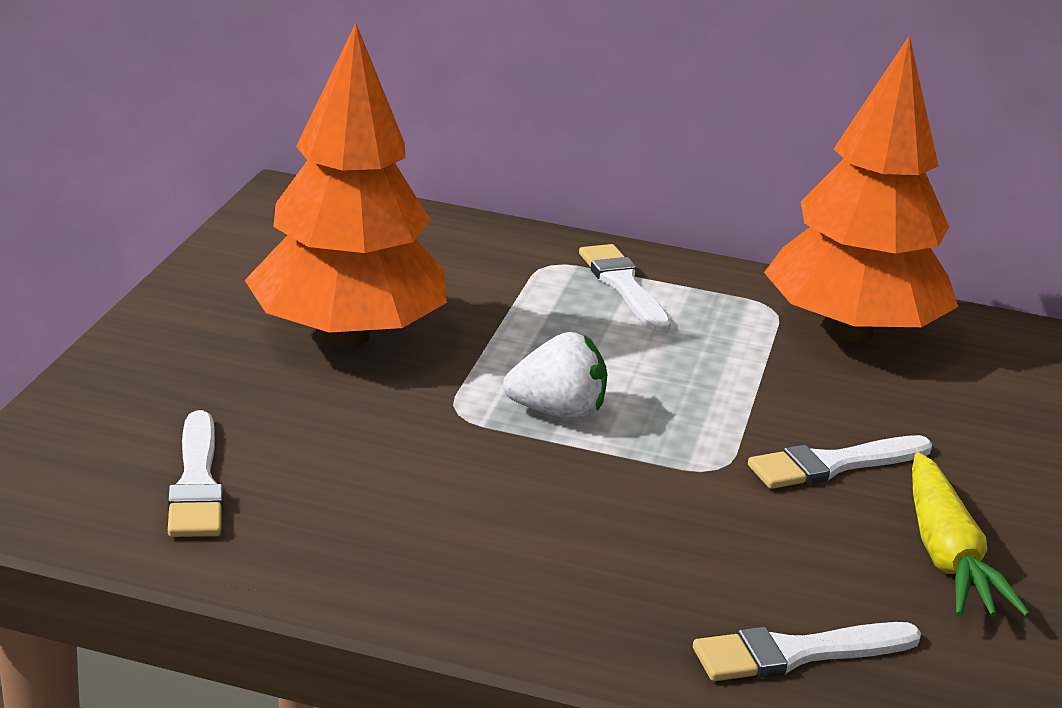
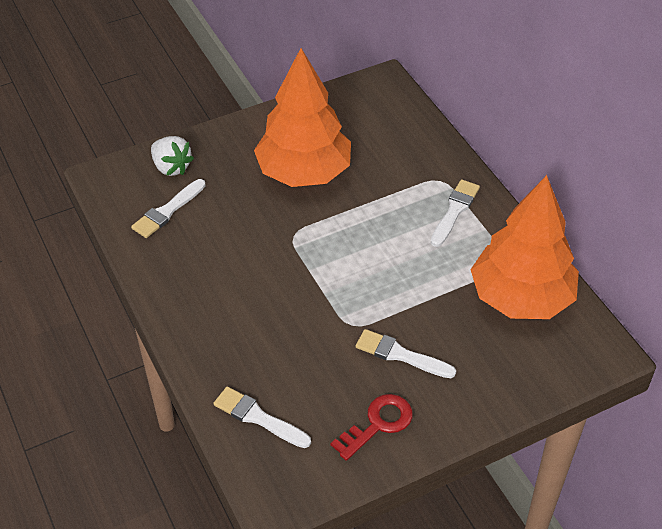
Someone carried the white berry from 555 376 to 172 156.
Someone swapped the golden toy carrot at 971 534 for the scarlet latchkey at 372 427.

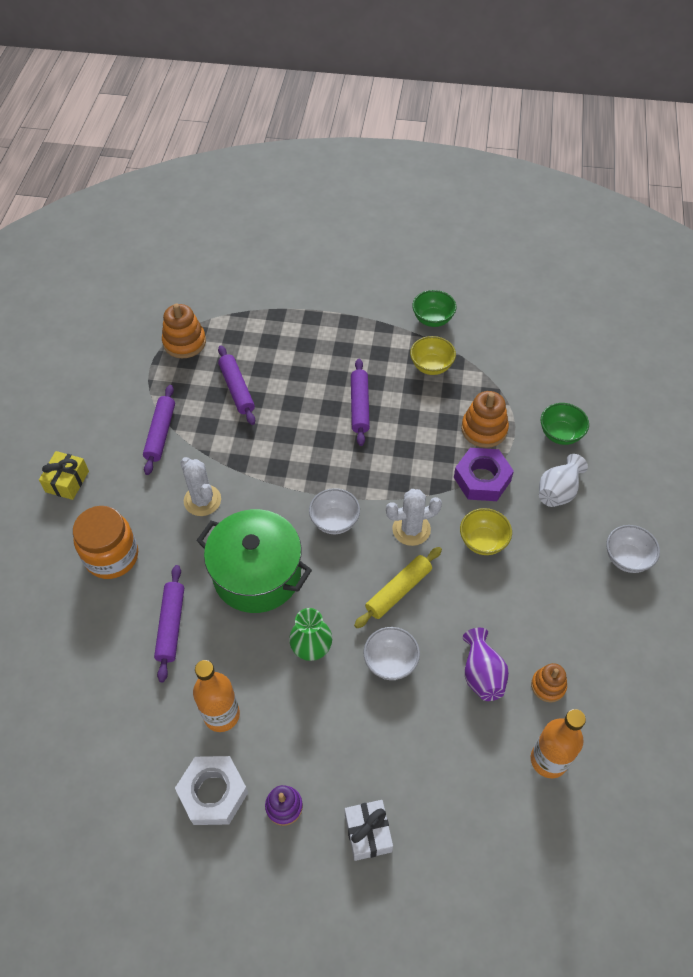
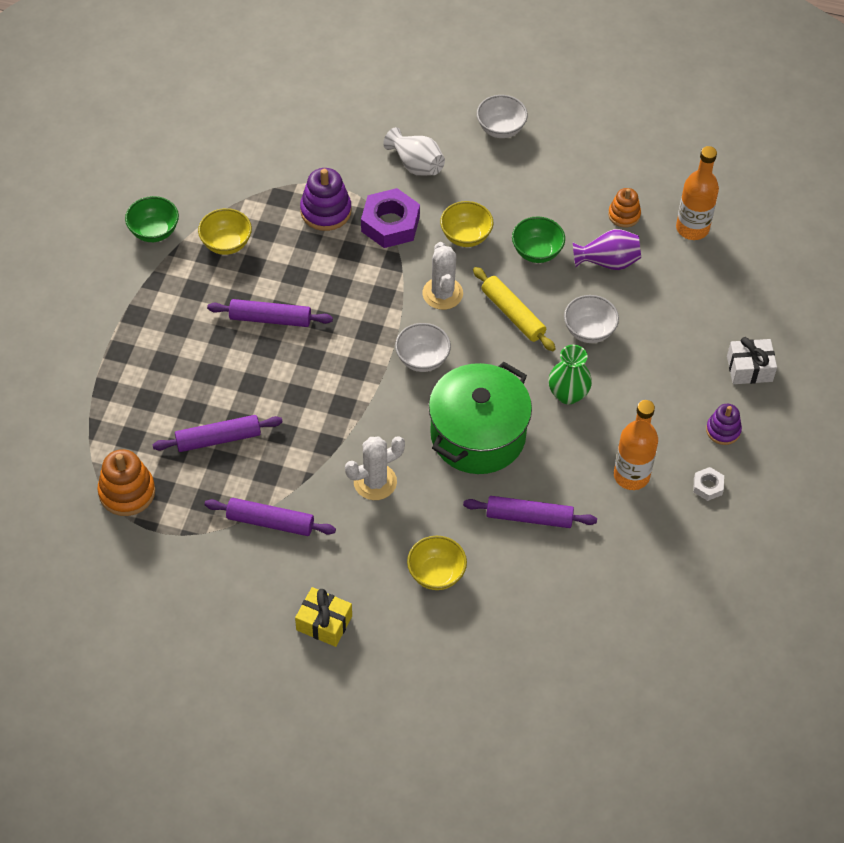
Someone repainted the orange-coloured stacking rings at 485 419, which became the purple stacking rings at 325 199.
Someone carried the green deep dish from 565 424 to 538 240.
Someone swapped the orange-coloured jam jar at 105 542 for the golden deep dish at 437 563.
Someone scaled the white hex nut at 211 790 by 0.50.

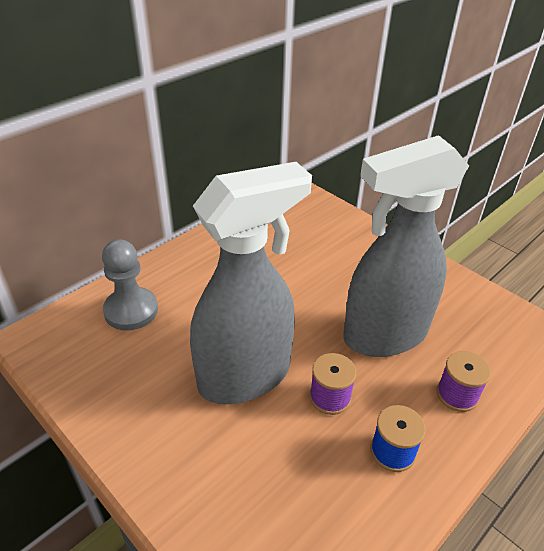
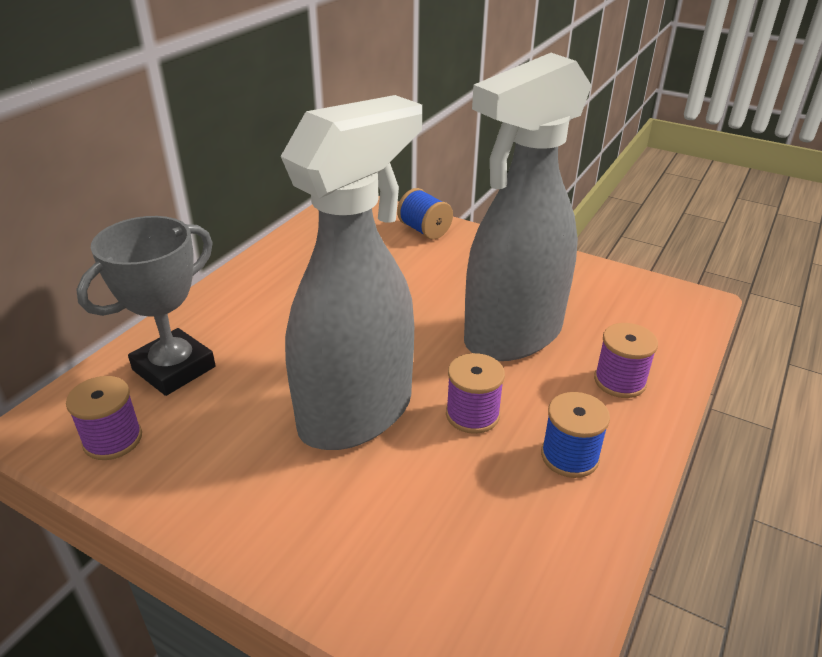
Someone swapped the ash-grey pawn at 130 285 for the ash-grey prize cup at 145 306.
Someone put down the blue reel of thread at 425 214.
Someone put down the purple reel of thread at 104 418.

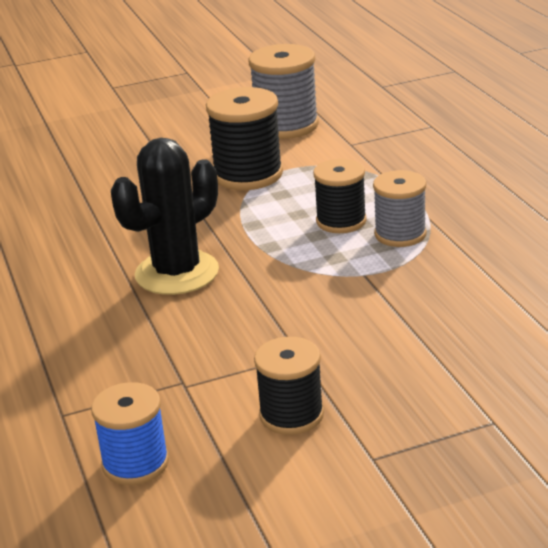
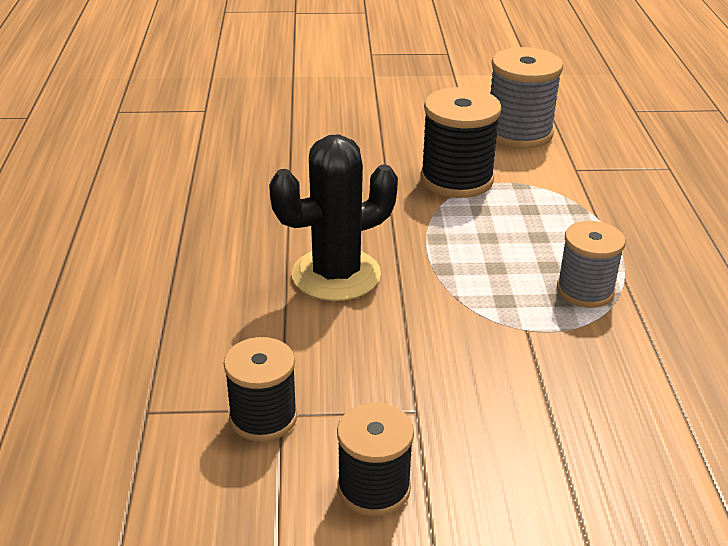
Someone carried the ebony reel of thread from 340 196 to 260 389.
Someone took away the blue reel of thread at 130 433.

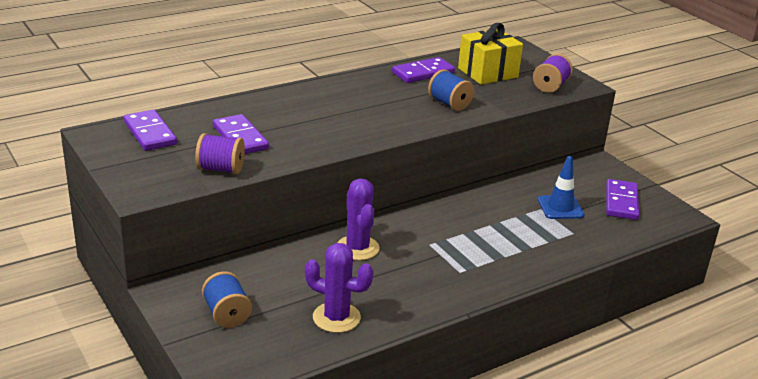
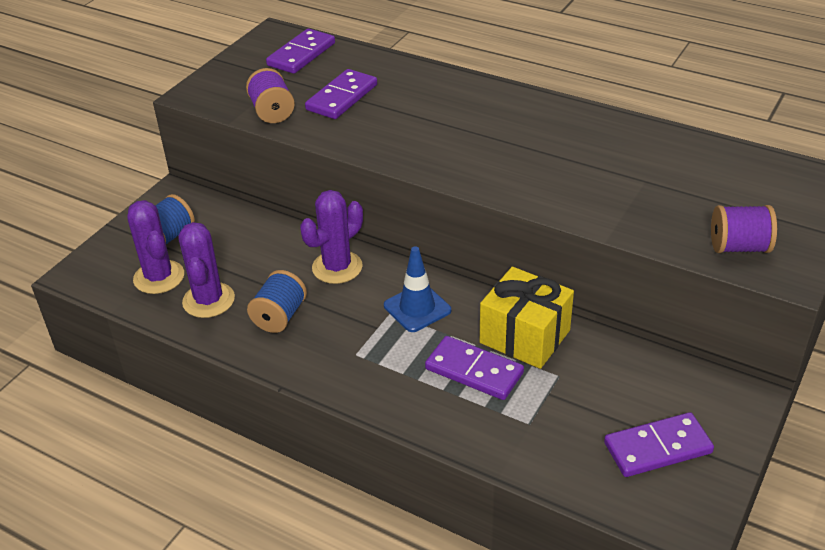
Someone carried the golden wrapped gift from 490 53 to 527 318.
Someone carried the purple domino from 423 70 to 474 368.
Someone carried the blue reel of thread from 451 90 to 277 301.
Someone carried the blue safety cone from 561 187 to 417 289.
Someone put down the purple prickly plant at 155 247.

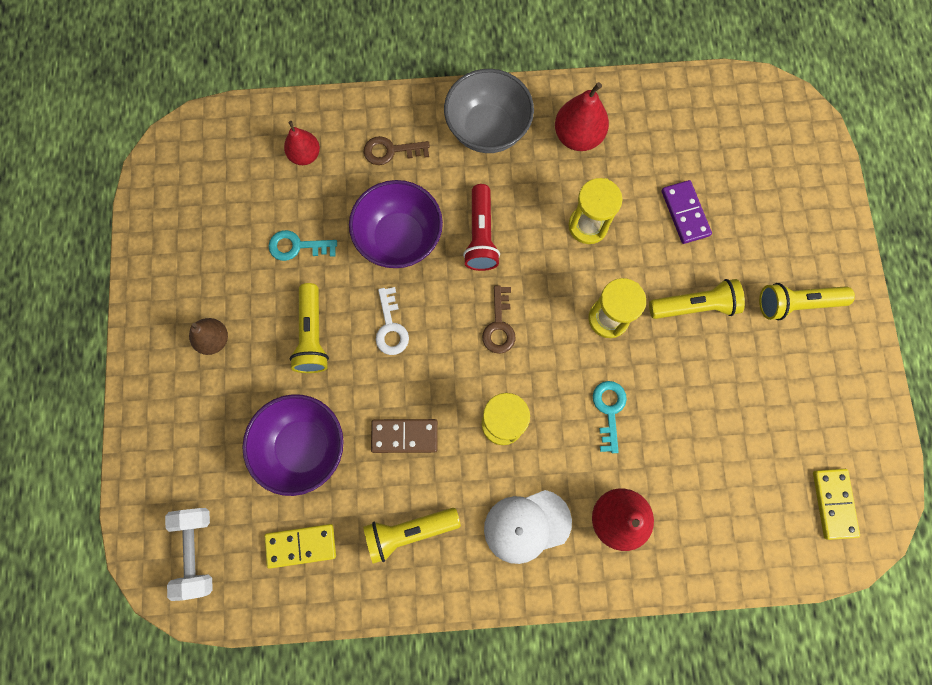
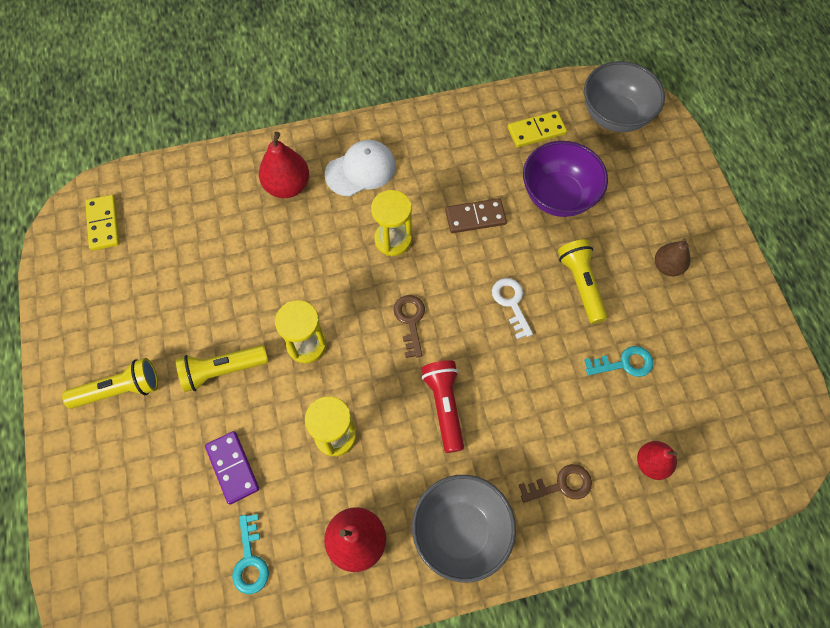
Someone took away the purple deep dish at 396 224.
Someone carried the aqua latchkey from 610 417 to 250 554.
Someone swapped the white hand weight at 189 554 for the ash-grey deep dish at 624 96.
Someone took away the golden pocket torch at 412 536.

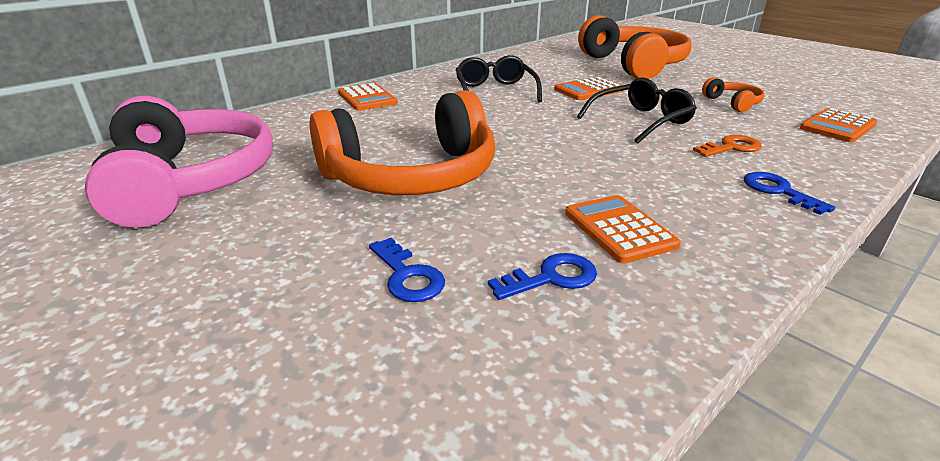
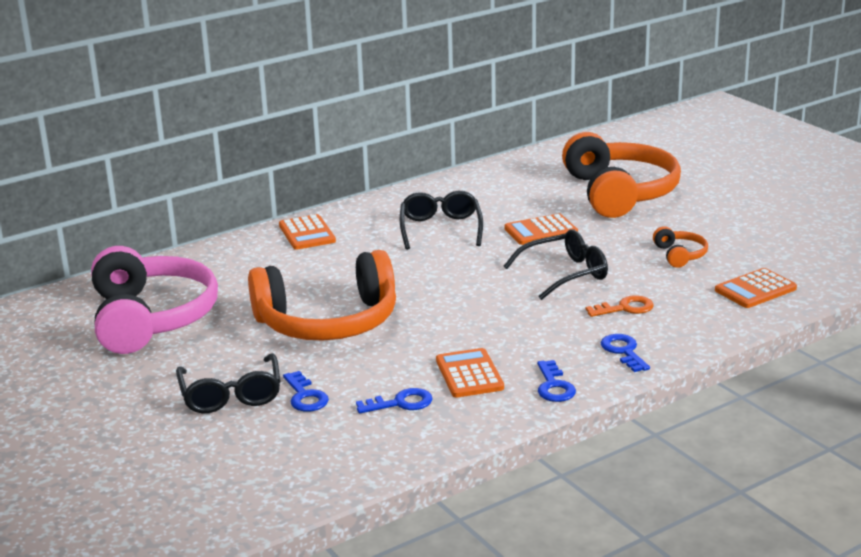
Someone put down the ebony glasses at 228 383.
Someone put down the blue latchkey at 556 381.

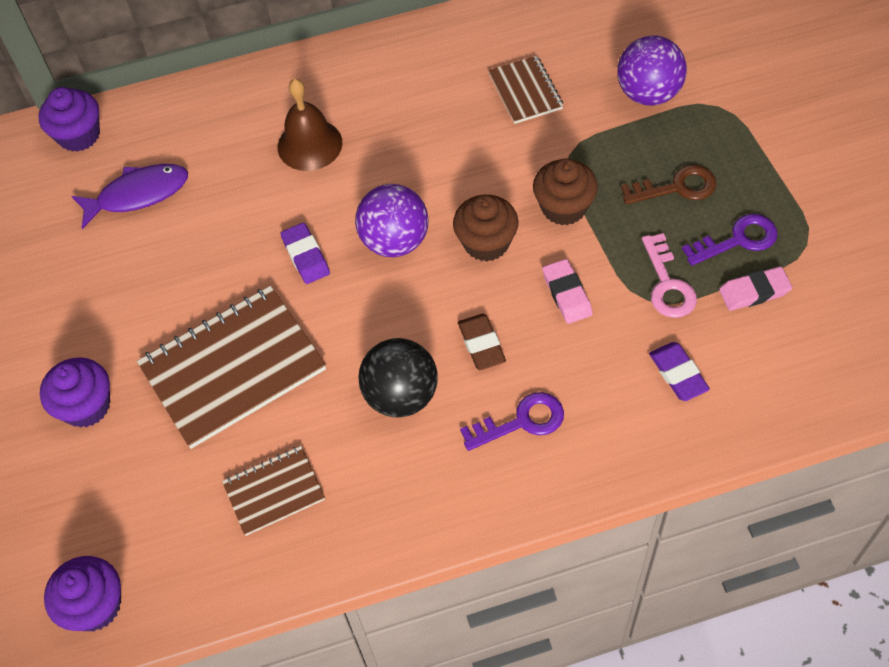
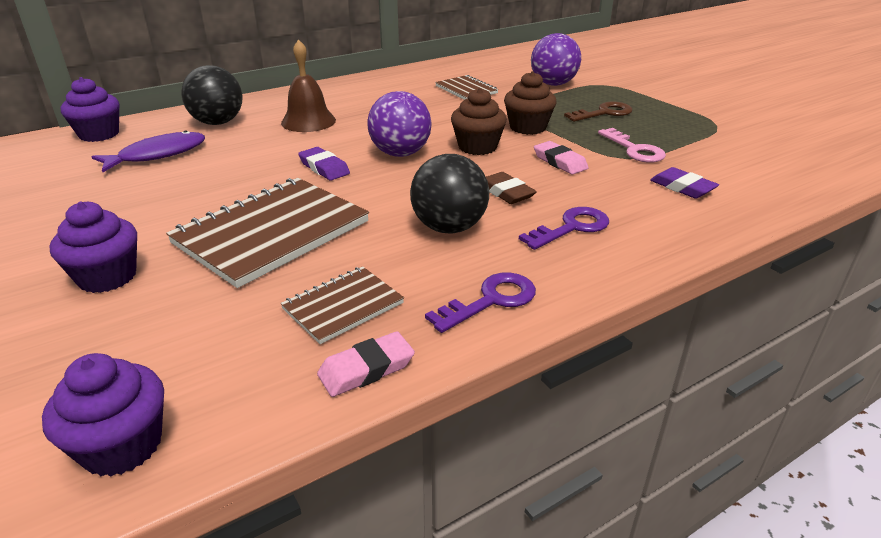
Someone carried the purple latchkey from 729 240 to 480 303.
Someone carried the rosy gum eraser from 755 289 to 366 364.
Someone put down the ebony ball at 212 95.

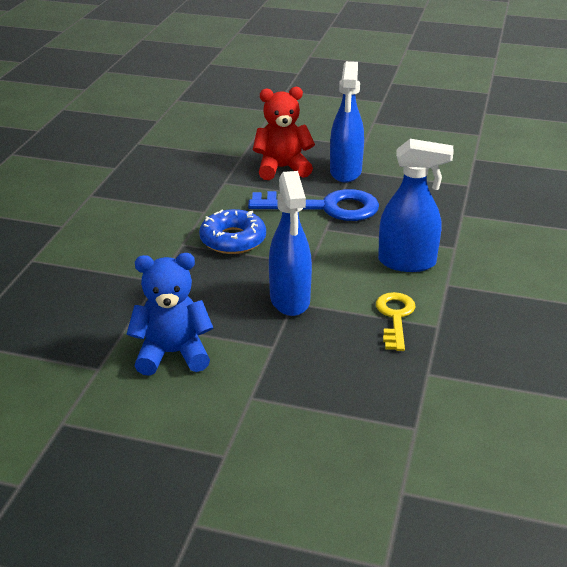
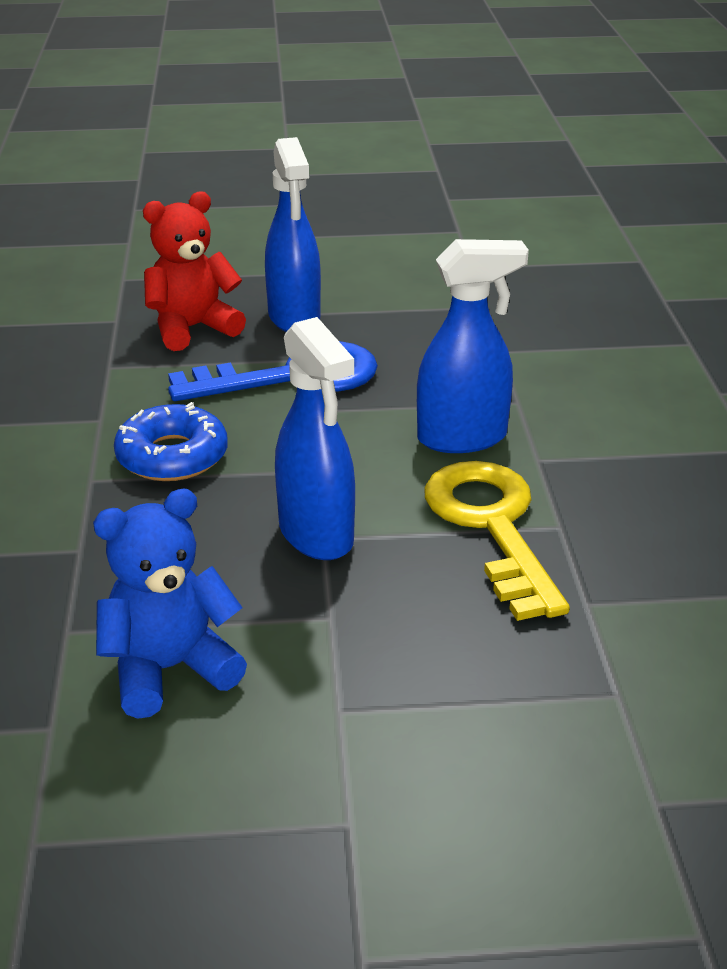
Someone scaled the golden latchkey at 395 321 by 1.69.

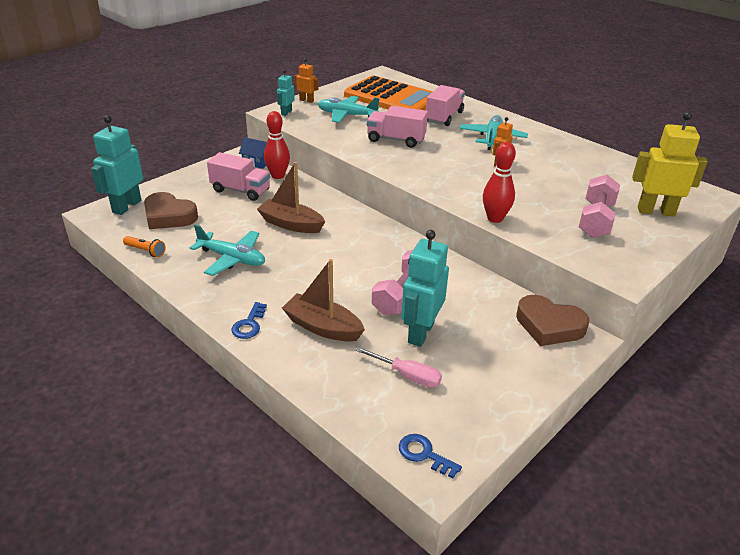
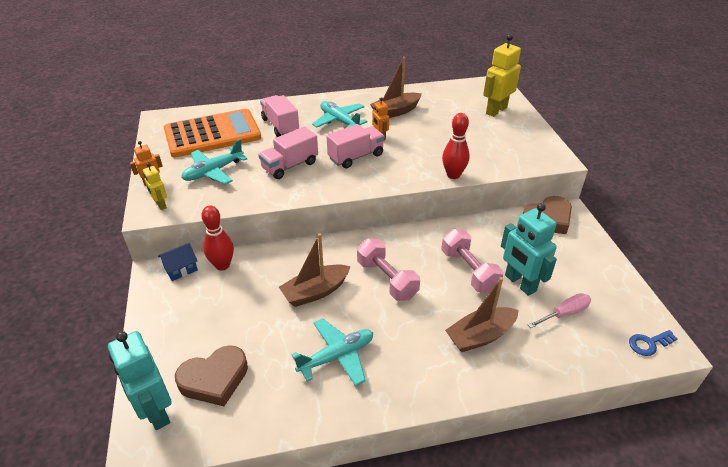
Someone repainted the aqua toy robot at 286 93, which became the golden toy robot at 155 186.
Someone carried the rosy lorry from 238 176 to 356 146.
Someone carried the rosy hand weight from 599 206 to 388 270.
Someone took away the orange-coloured pocket torch at 144 246.
Someone took away the blue latchkey at 249 320.
Someone put down the russet boat at 396 87.

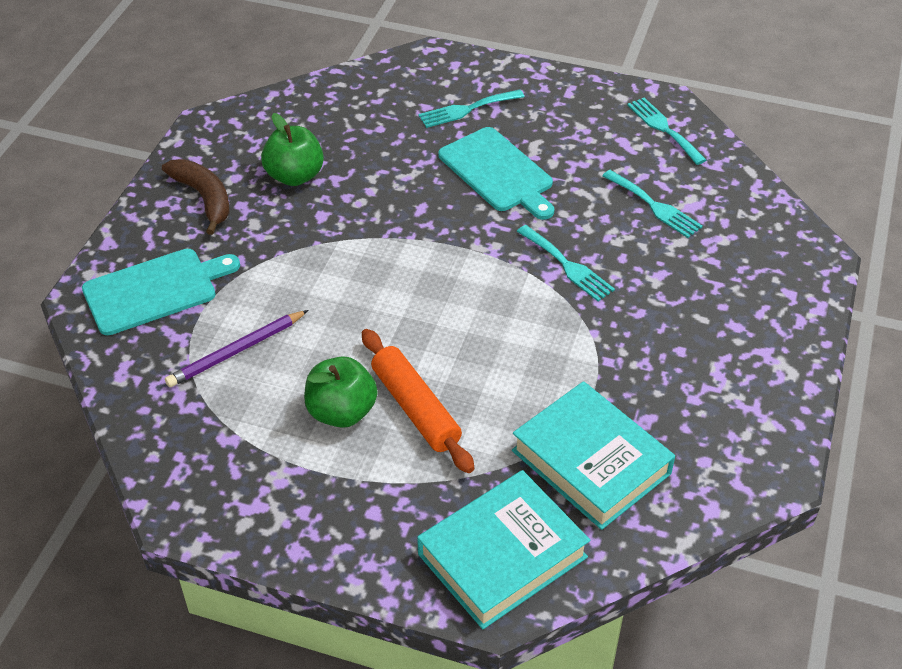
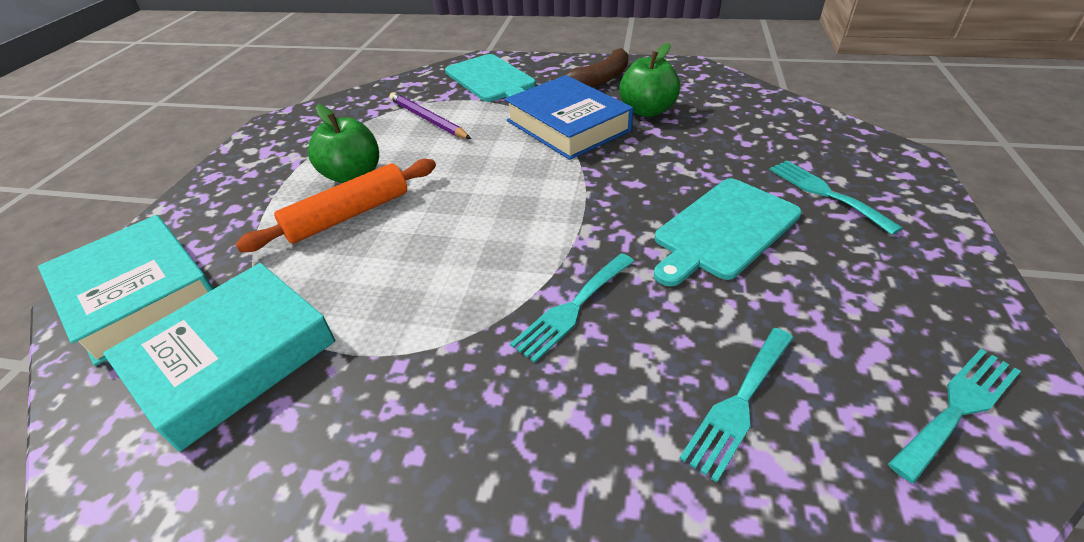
Someone put down the blue hardcover at 569 117.

